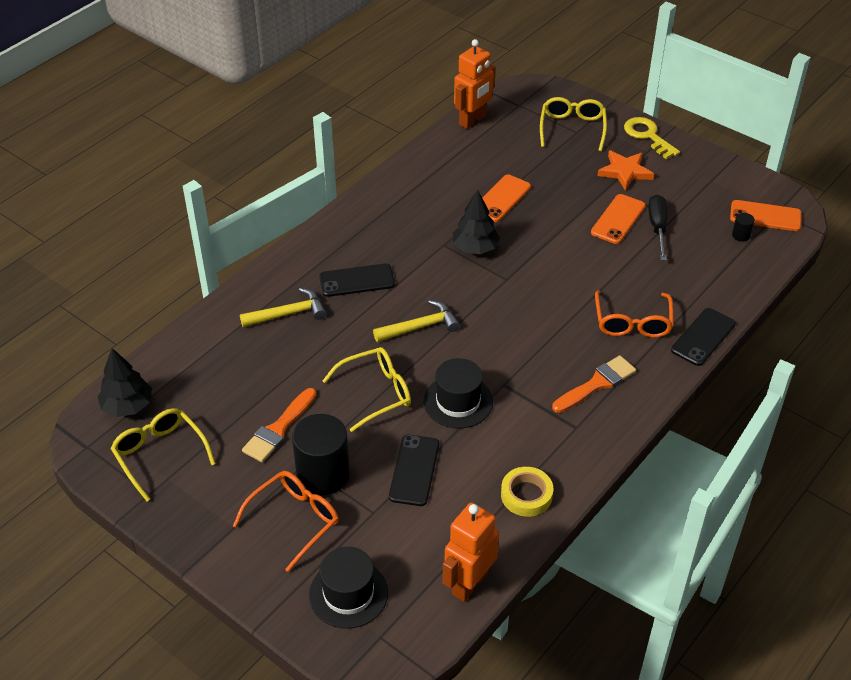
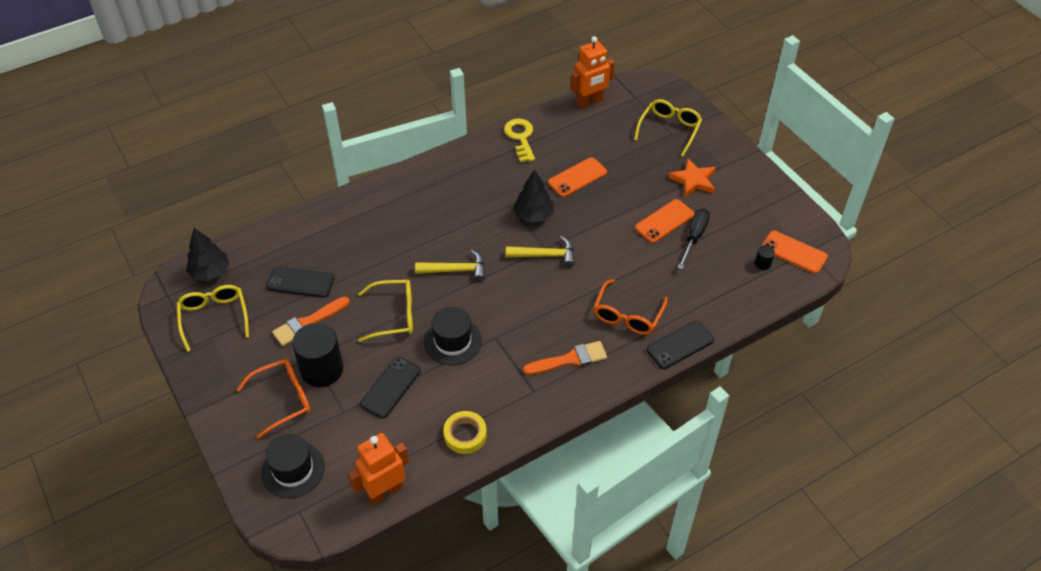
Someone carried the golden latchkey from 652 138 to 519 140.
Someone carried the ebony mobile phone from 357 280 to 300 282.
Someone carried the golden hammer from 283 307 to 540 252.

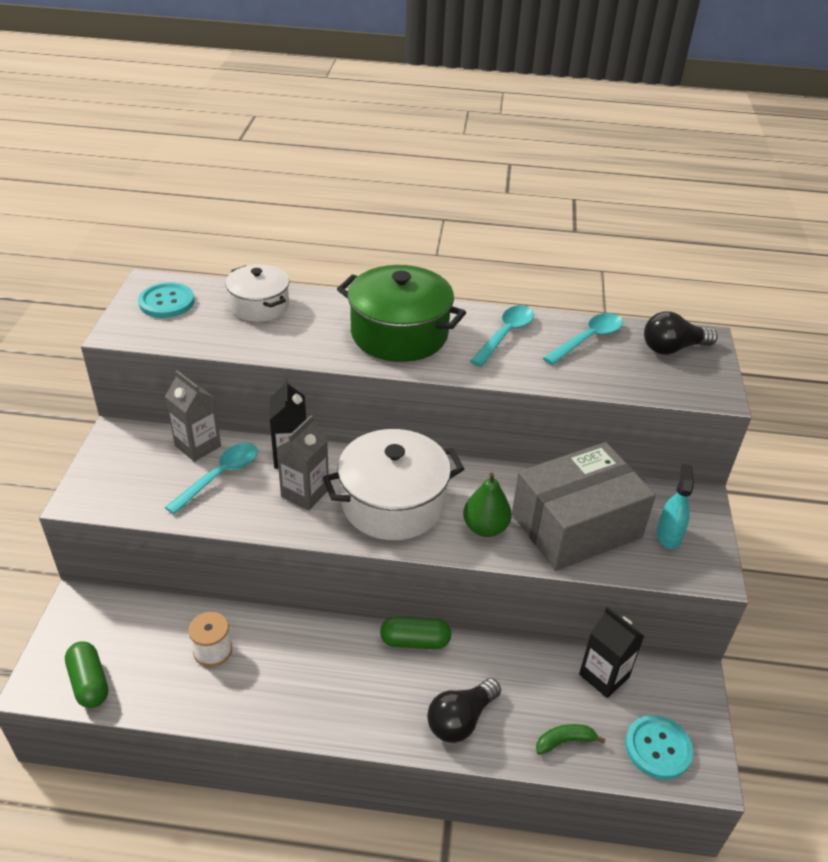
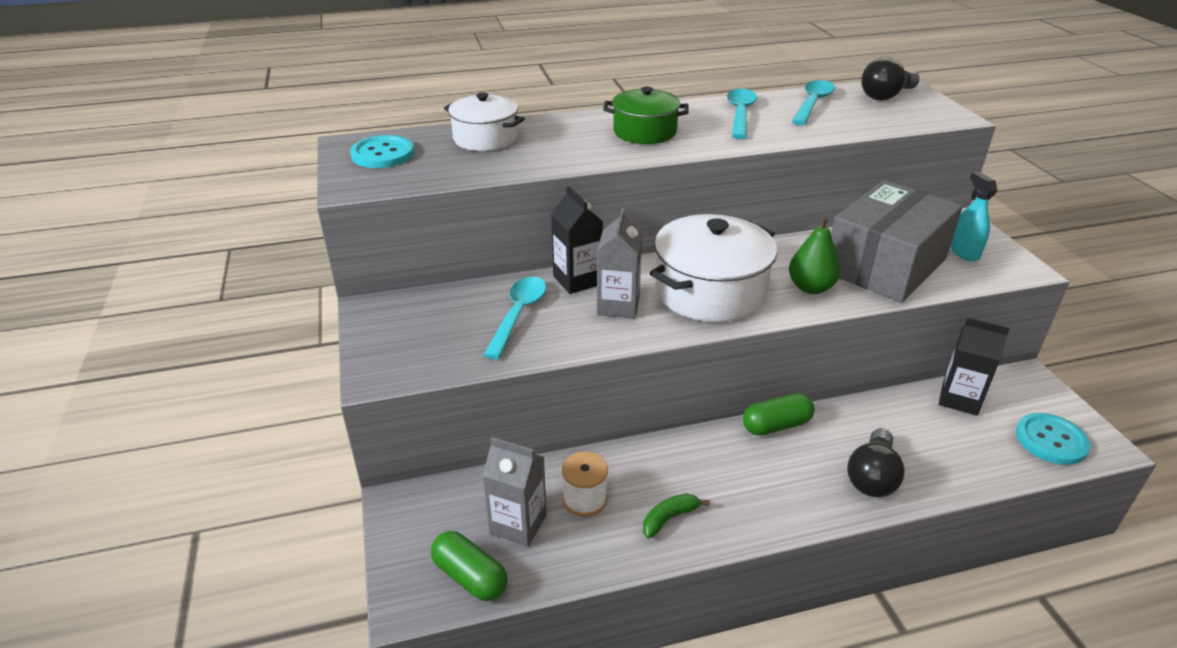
Someone scaled the green stockpot at 401 313 by 0.62.
Someone carried the ash-grey milk carton from 193 416 to 514 492.
Someone carried the green toy banana from 571 739 to 676 516.

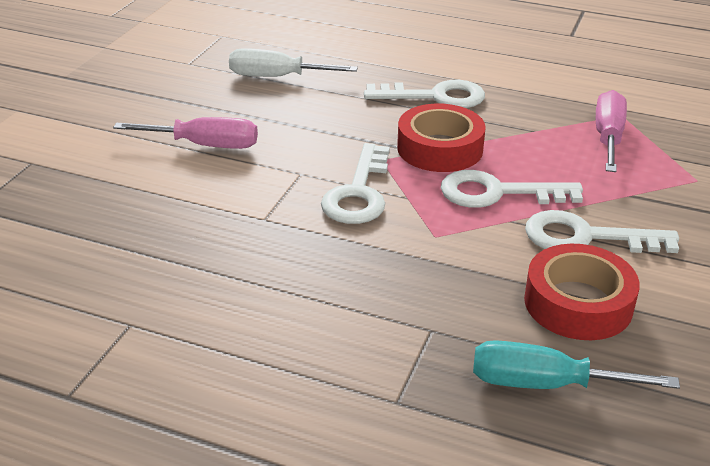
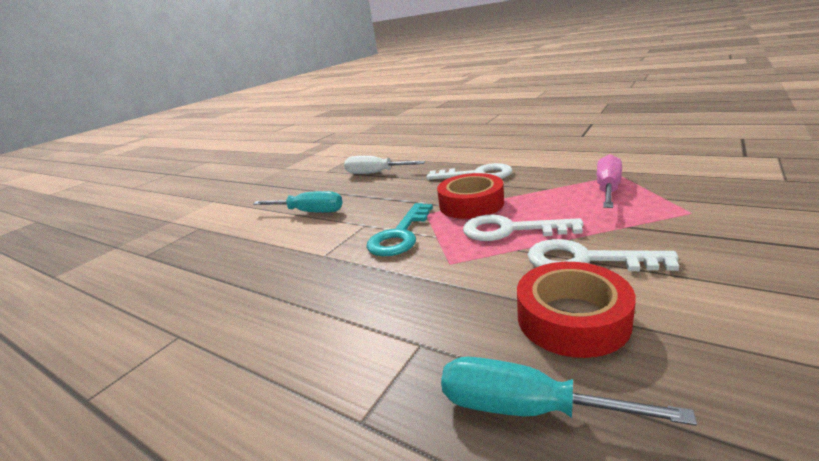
Someone repainted the rosy screwdriver at 185 133, which became the aqua screwdriver at 298 202.
Someone repainted the white latchkey at 355 183, which became the aqua latchkey at 399 229.

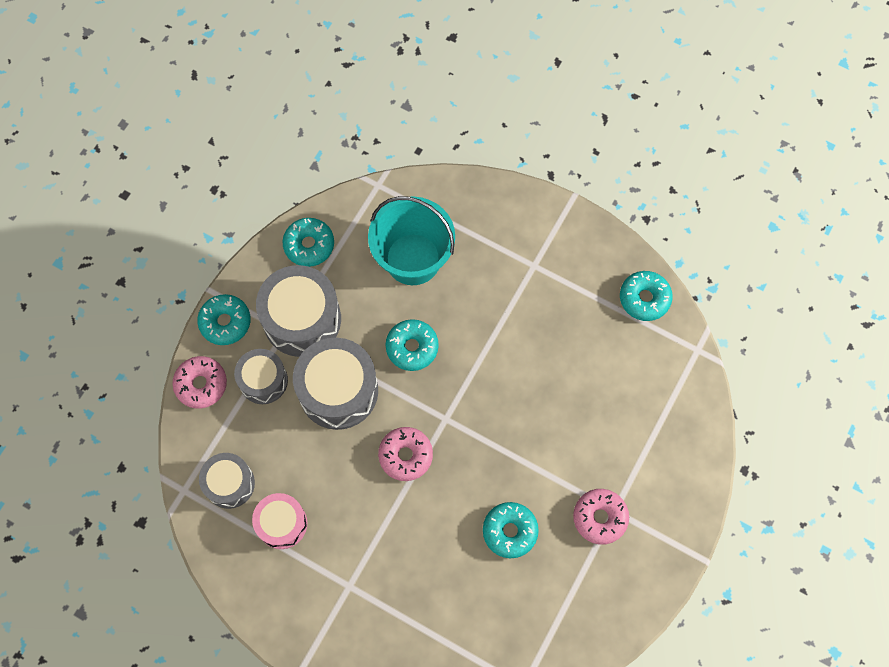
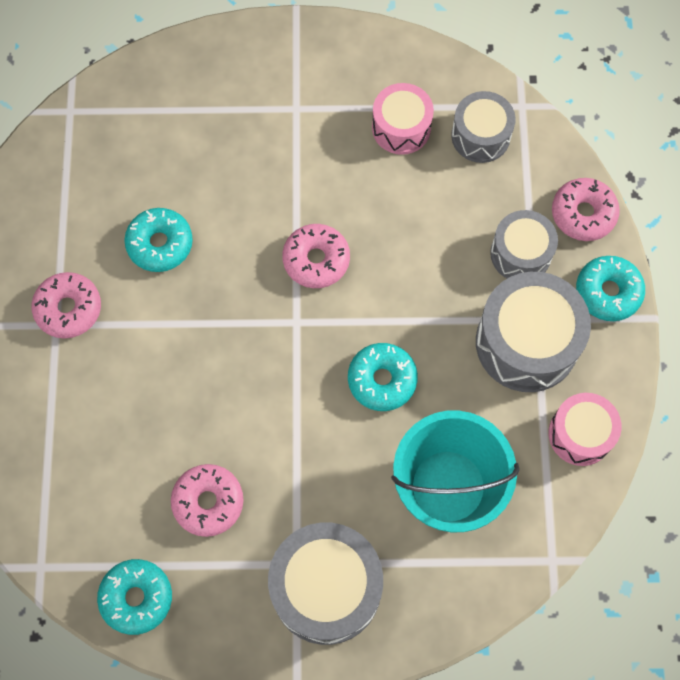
Someone swapped the aqua donut at 308 242 for the rosy toy drum at 585 429.
Someone carried the ash-grey toy drum from 335 384 to 325 583.
Someone put down the rosy donut at 207 500.

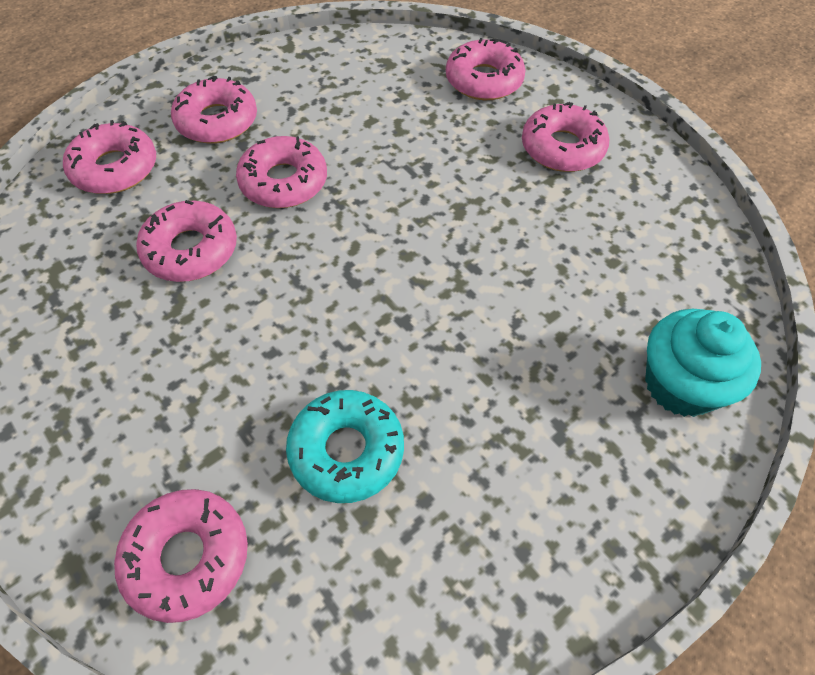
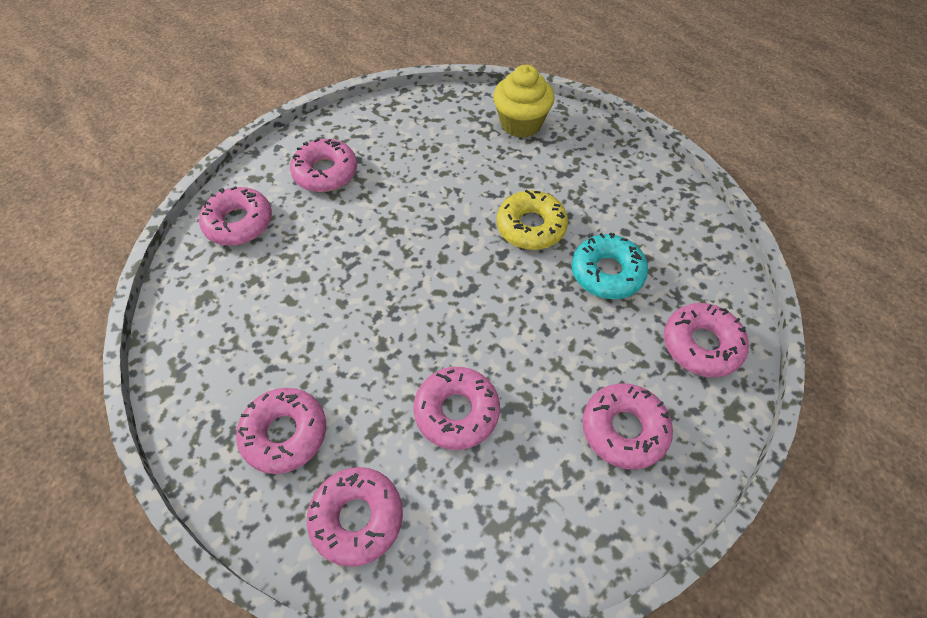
Someone carried the rosy donut from 281 172 to 627 426.
Someone repainted the aqua fairy cake at 703 363, which became the golden fairy cake at 524 101.
Someone put down the golden donut at 532 219.

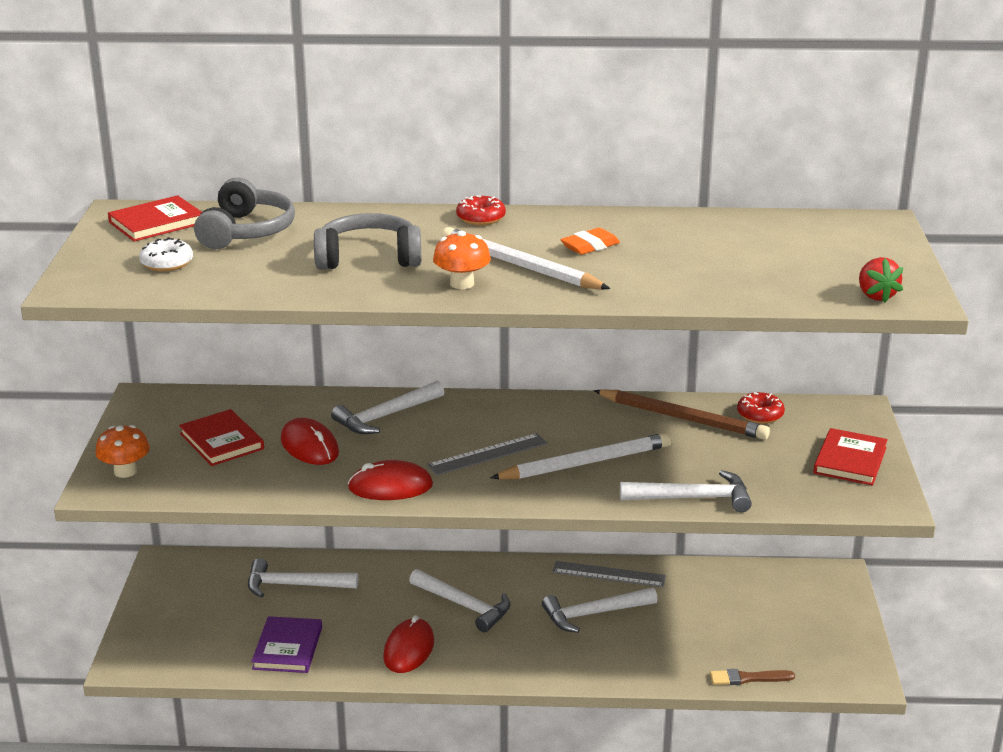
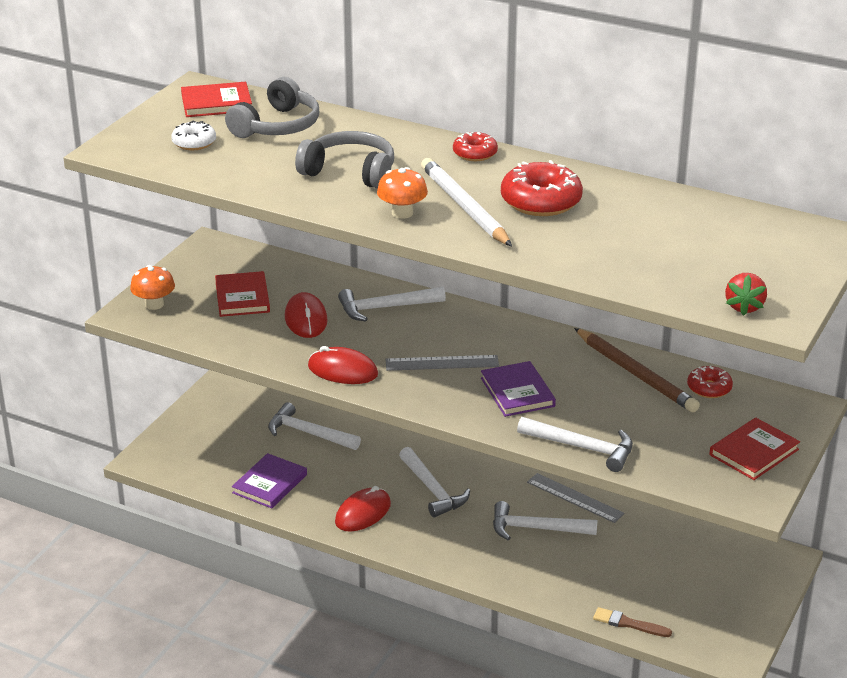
Someone swapped the orange-coloured gum eraser at 590 241 for the scarlet donut at 542 188.
Someone swapped the white pencil at 580 456 for the purple hardcover at 518 389.

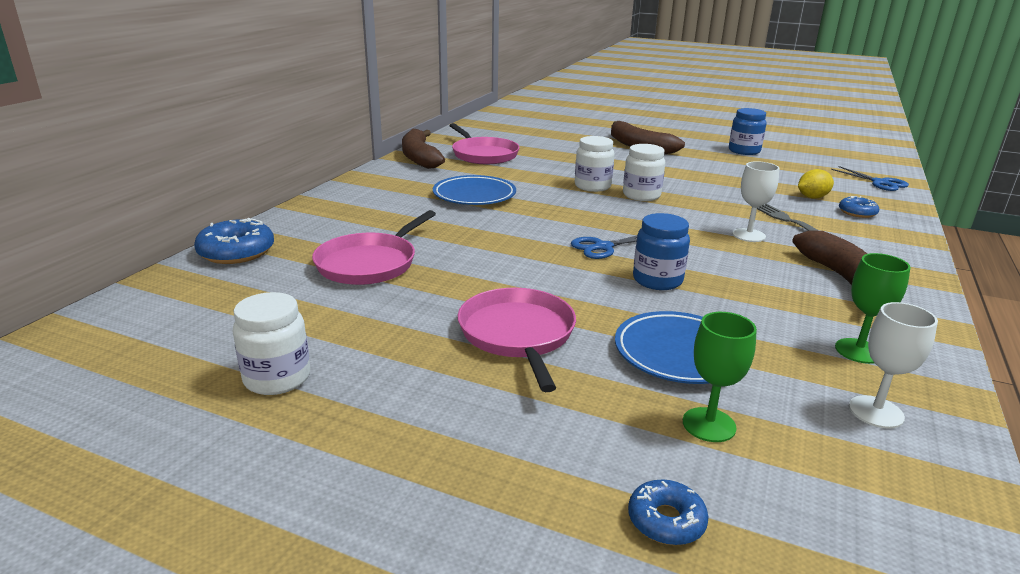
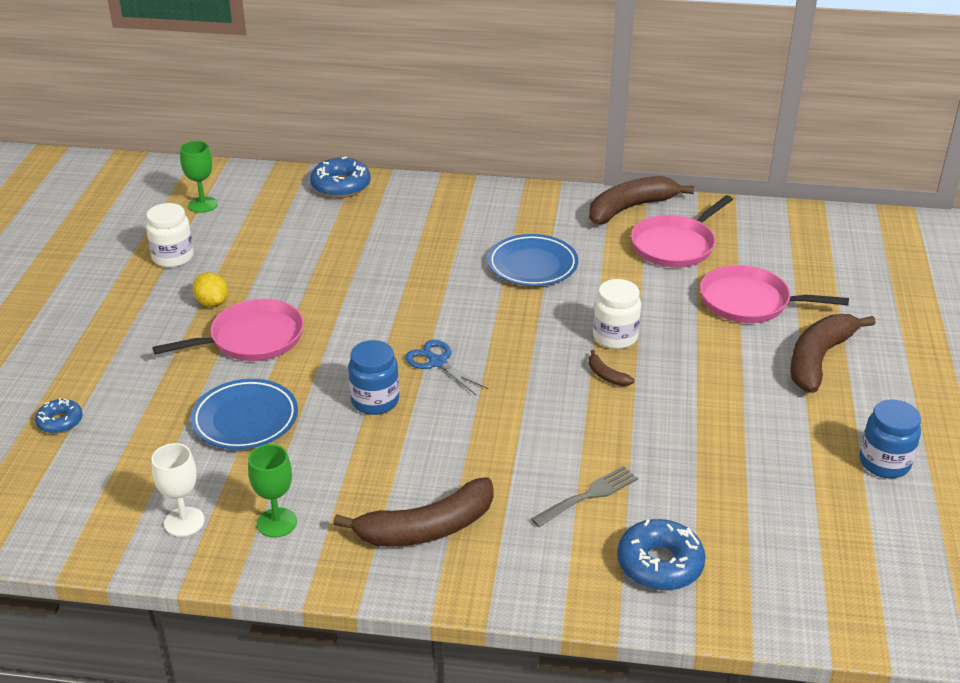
Someone swapped the white jam jar at 644 172 for the russet toy banana at 611 368.
Someone took away the white chalice at 755 201.
Someone took away the blue shears at 870 178.
Someone carried the golden citrus fruit from 816 184 to 210 289.
Someone scaled the blue donut at 859 207 by 1.69.
Someone carried the rosy pan from 374 247 to 774 294.
Someone carried the green chalice from 720 377 to 199 177.

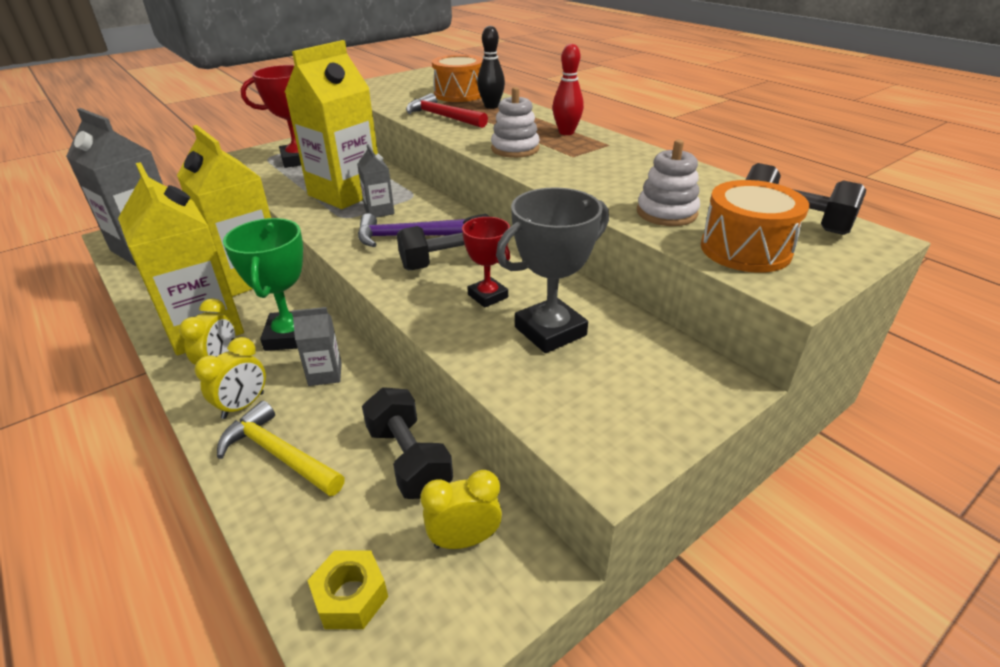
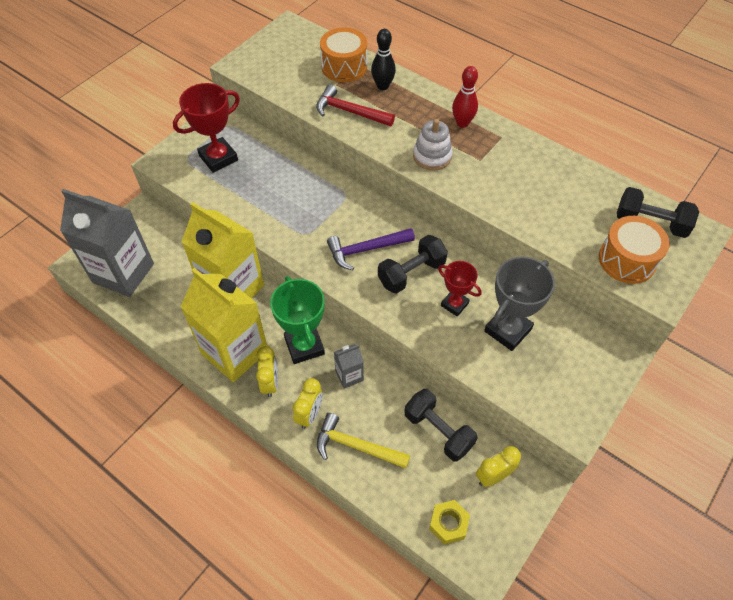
Someone took away the golden milk carton at 331 124.
Someone took away the white stacking rings at 668 183.
Someone took away the ash-grey milk carton at 376 180.

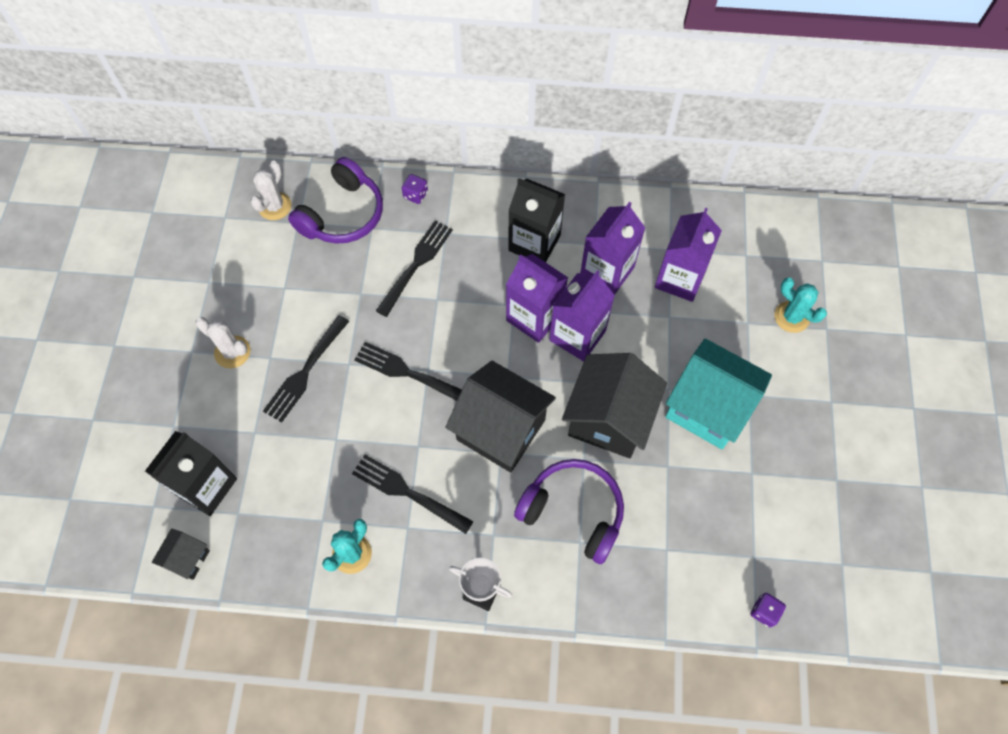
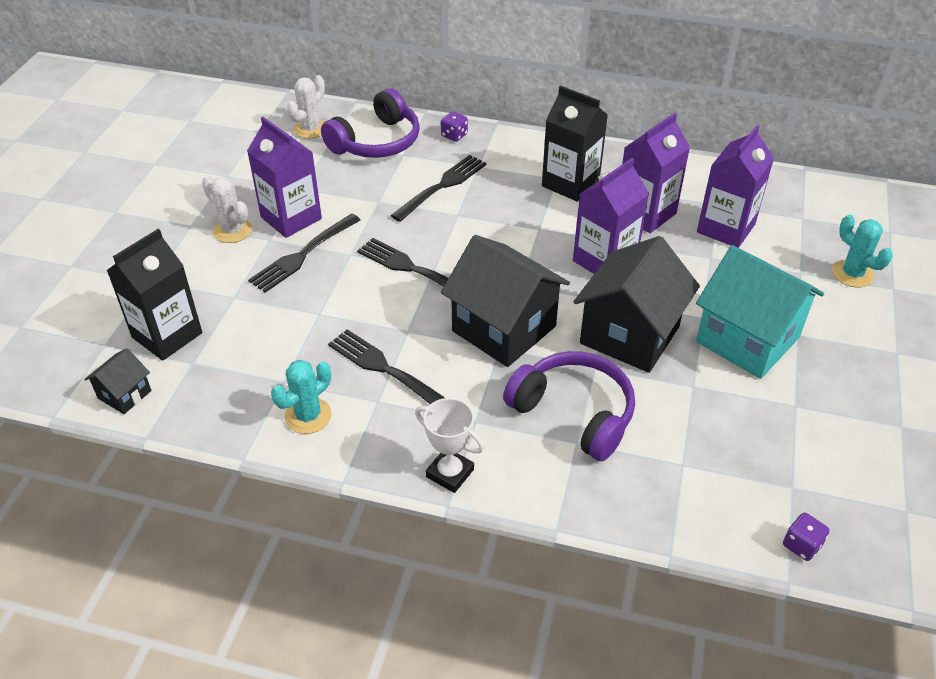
Someone carried the purple milk carton from 537 298 to 284 177.

